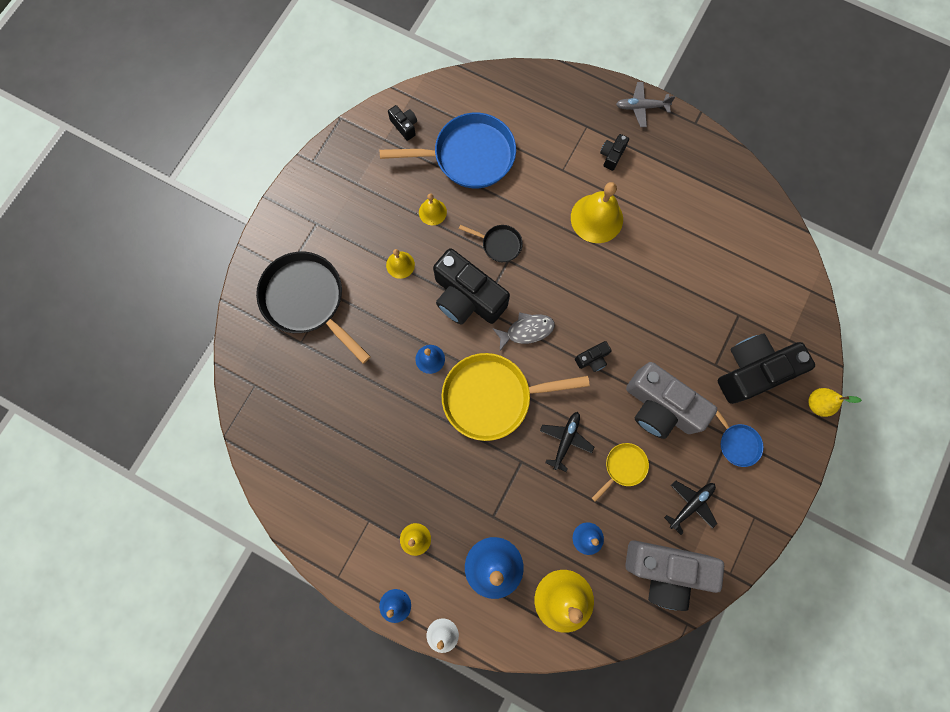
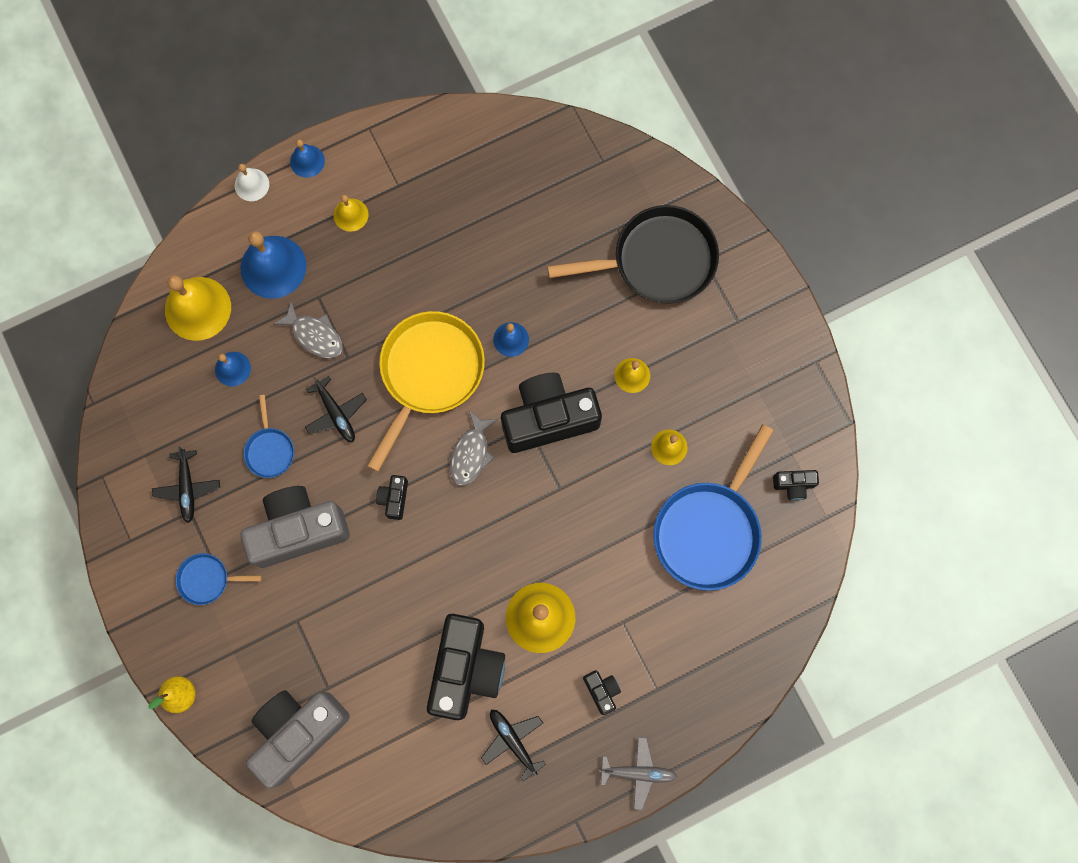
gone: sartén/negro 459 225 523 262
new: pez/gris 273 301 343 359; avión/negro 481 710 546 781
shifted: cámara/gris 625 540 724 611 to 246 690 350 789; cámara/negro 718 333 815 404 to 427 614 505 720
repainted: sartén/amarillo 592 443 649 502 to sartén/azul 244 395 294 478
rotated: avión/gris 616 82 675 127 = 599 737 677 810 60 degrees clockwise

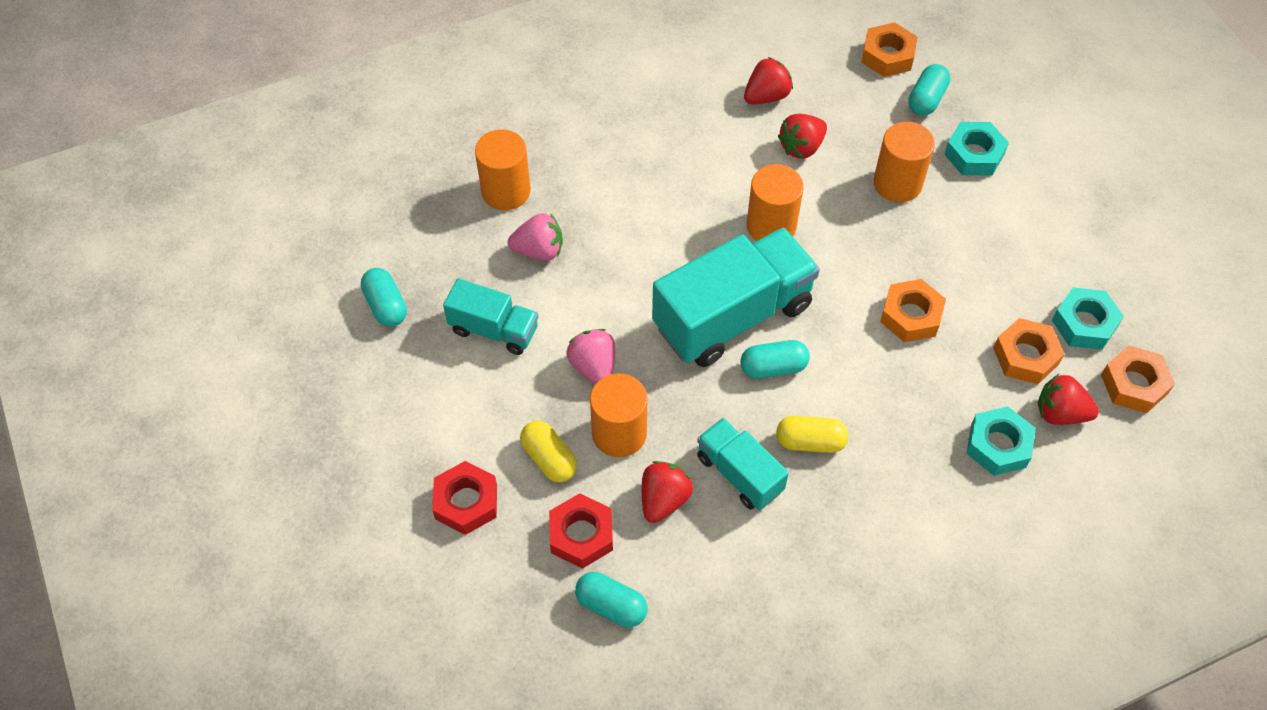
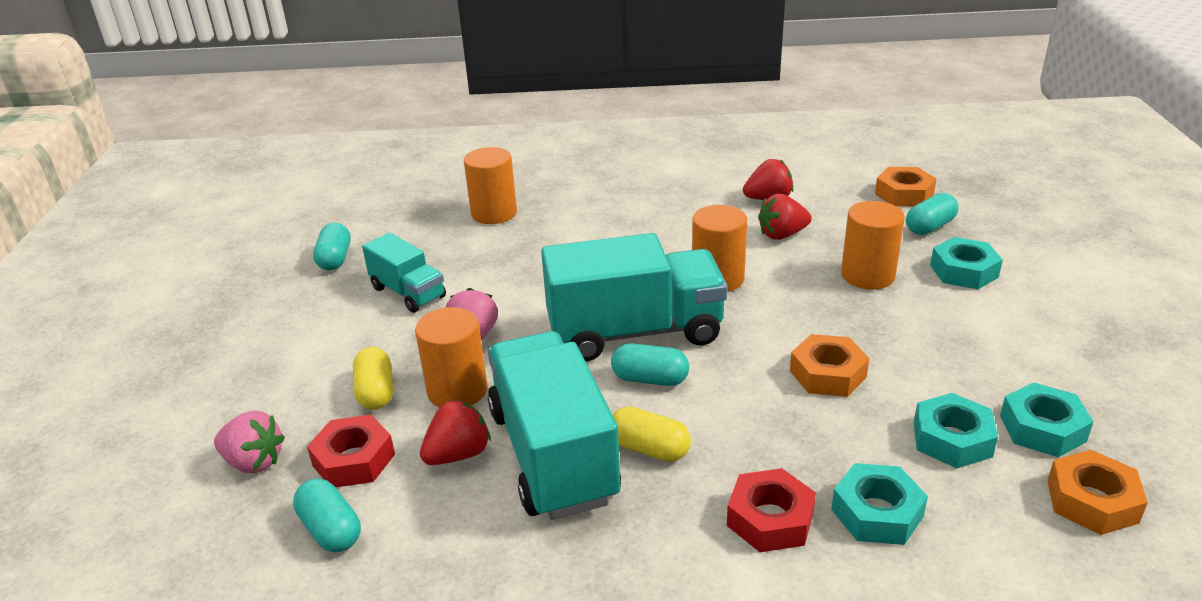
gone: fresa/rojo 1038 374 1099 425
shifted: tuerca/rojo 432 461 497 535 to 727 468 816 552; fresa/rosa 508 213 563 261 to 214 411 285 473
repainted: tuerca/naranja 993 318 1065 384 to tuerca/turquesa 914 393 998 468
scaled: camión/turquesa 697 418 789 510 = 488 331 621 520 x1.83

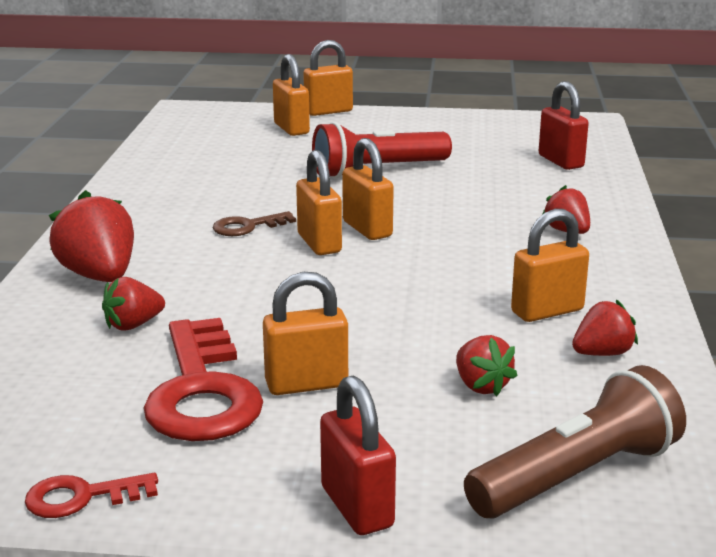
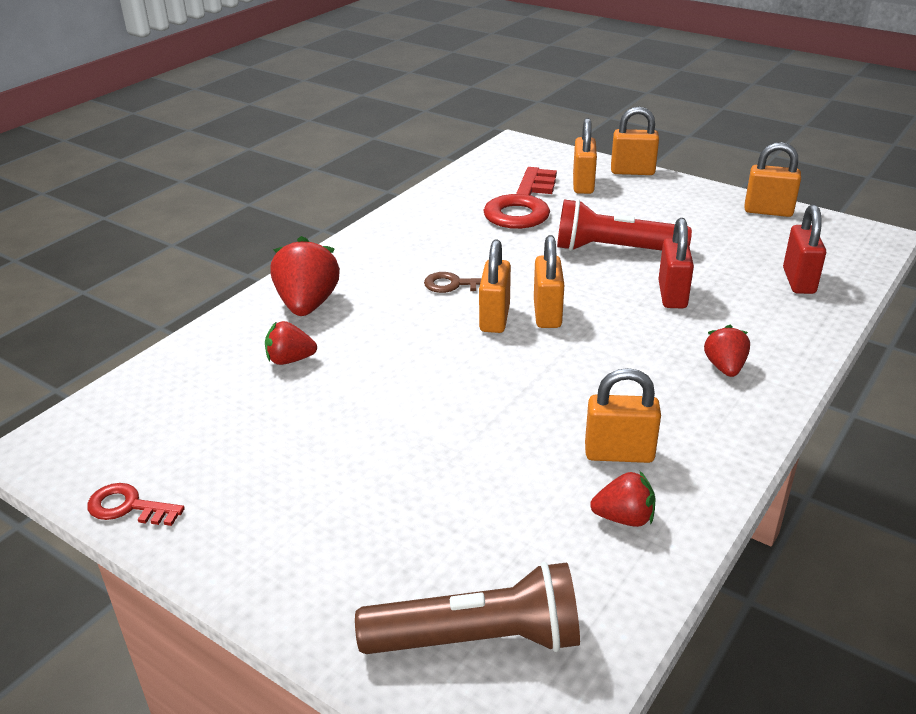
gone: fresa/rojo 456 335 518 396
shifted: llave/rojo 144 318 263 441 to 483 167 557 229; candado/naranja 263 272 348 395 to 744 142 801 217; candado/rojo 320 375 396 535 to 658 218 694 309

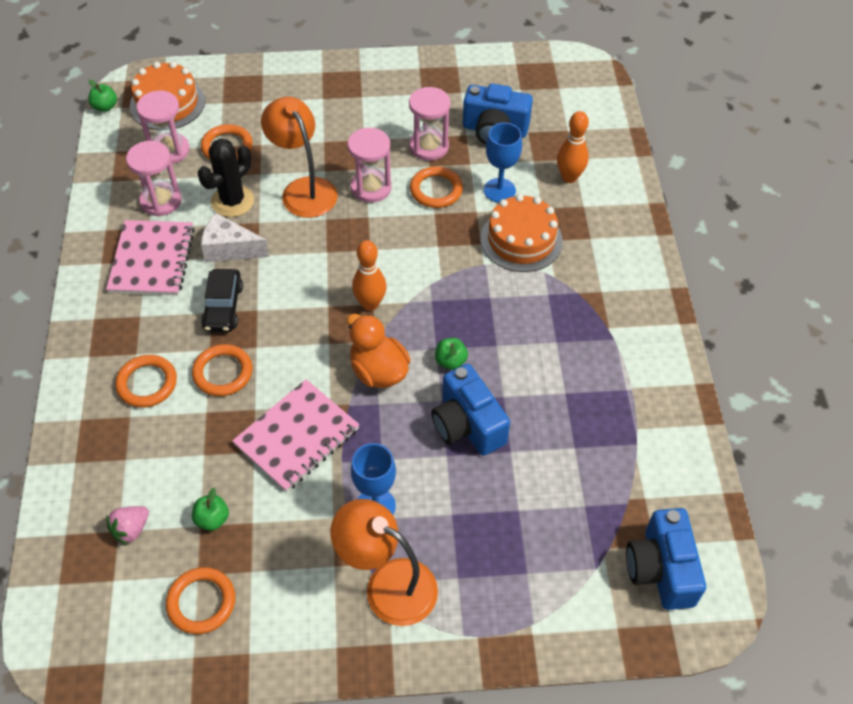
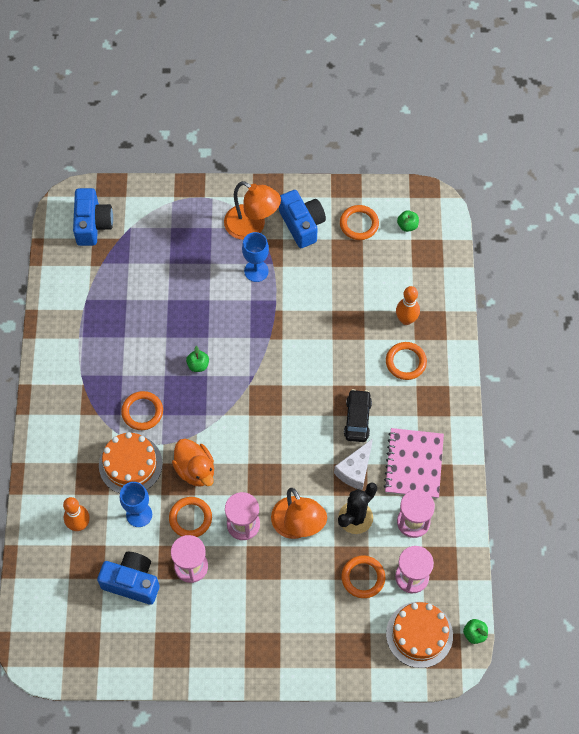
gone: fresa/rosa 107 506 149 545; cuaderno/rosa 232 379 360 492
shifted: anillo/naranja 192 344 253 396 to 121 391 163 430; manzana/verde 192 488 229 531 to 397 210 419 232; pato/naranja 347 314 411 388 to 172 439 214 486; bolo/naranja 352 240 386 311 to 396 286 420 325; cámara/azul 431 364 510 456 to 279 190 326 248
rotated: queso/blanco 201 213 269 263 = 334 439 373 490 105 degrees clockwise

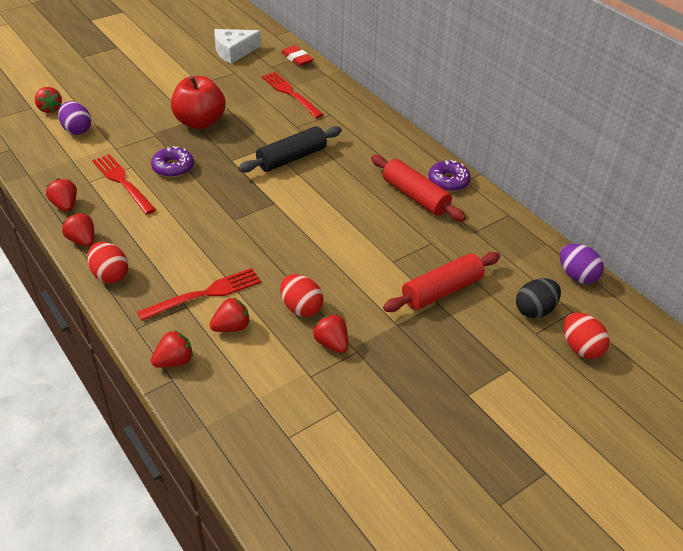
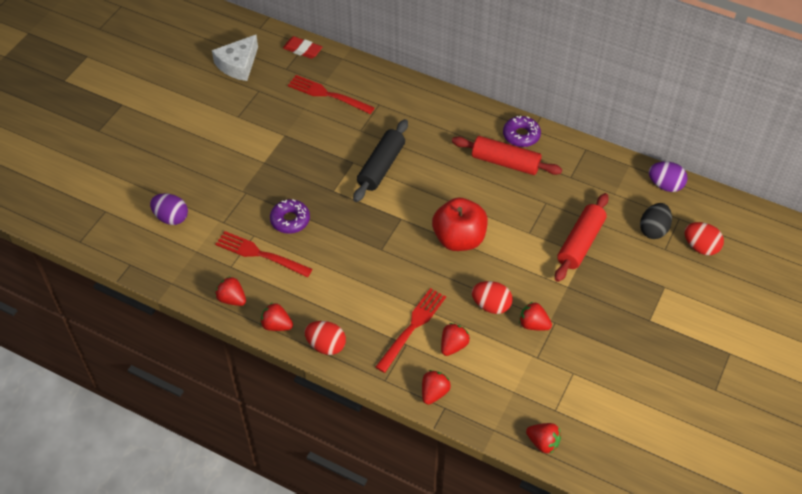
shifted: fresa/rojo 35 87 62 113 to 526 423 561 454; manzana/rojo 171 76 226 129 to 432 198 488 251

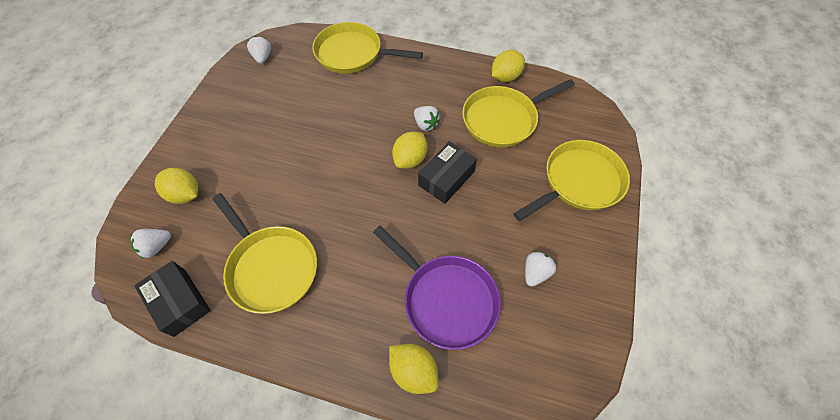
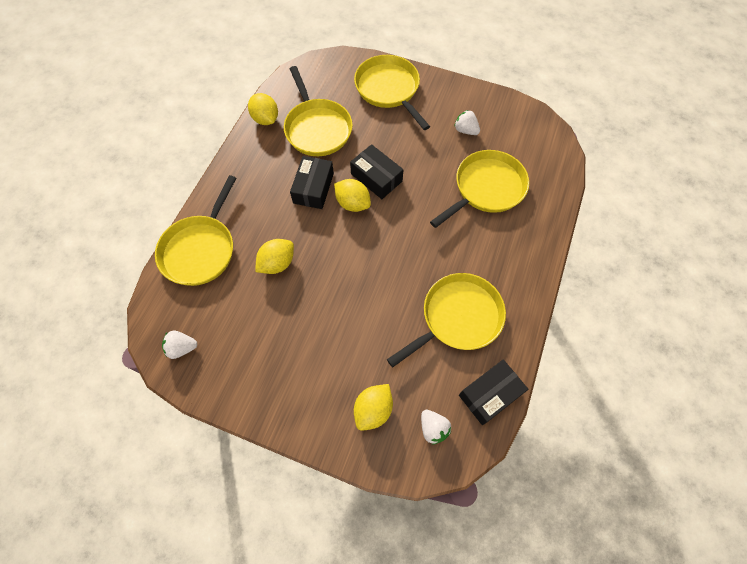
shifted: limón/amarillo 389 344 439 394 to 255 239 294 274
swapped: fresa/blanco 414 106 440 131 to caja/negro 290 156 334 209
repainted: sartén/morado 373 226 501 350 to sartén/amarillo 430 150 529 228

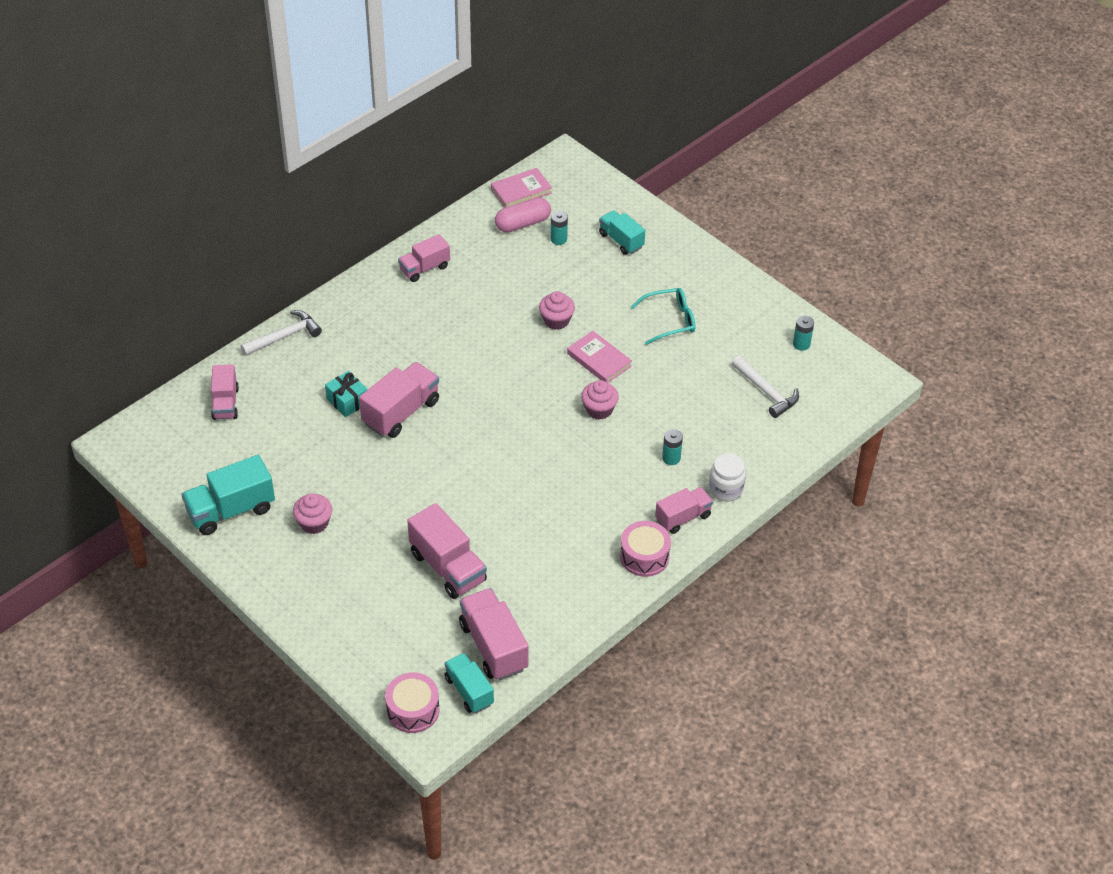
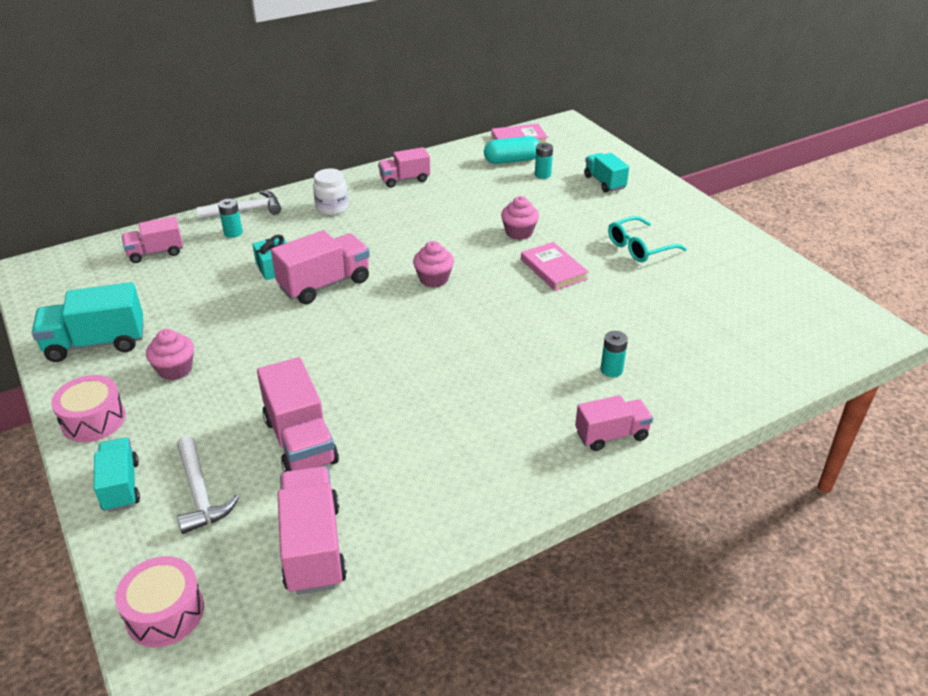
shifted: camión/turquesa 444 653 494 713 to 94 438 140 512; magdalena/rosa 581 380 619 420 to 413 241 454 287; tambor/rosa 620 521 671 577 to 51 375 126 442; tarro/blanco 709 453 746 502 to 313 169 348 215; martillo/blanco 732 356 799 418 to 177 436 239 534; pila/turquesa 793 316 814 351 to 218 199 243 238
repainted: cápsula/rosa 495 197 551 233 to cápsula/turquesa 484 136 540 164
rotated: camión/rosa 211 364 239 420 = 122 216 183 263 60 degrees clockwise; gafas/turquesa 631 288 695 345 = 608 216 687 262 150 degrees clockwise

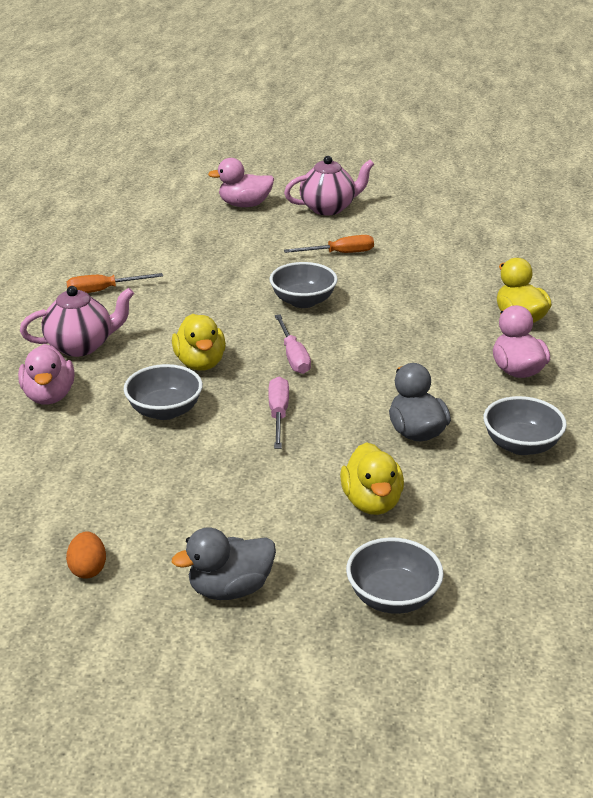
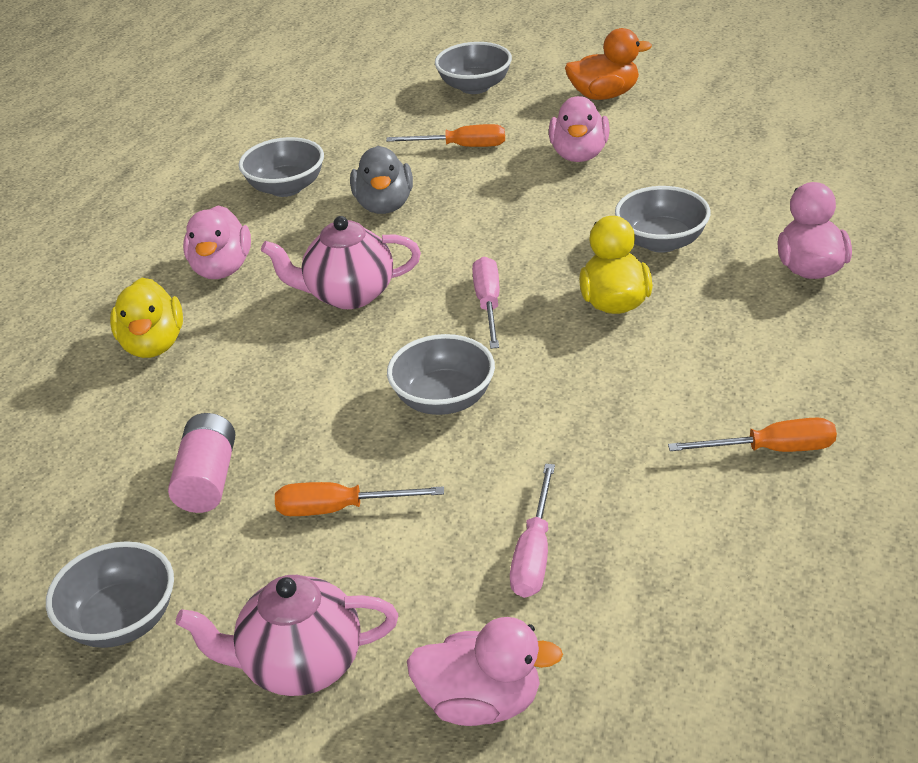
gone: huevo/naranja 66 531 106 579
new: cuenco/gris 46 541 174 648; pila/rosa 168 413 235 513; pato/rosa 549 96 610 162
shifted: tetera/rosa 20 286 134 357 to 261 216 421 309; destornillador/rosa 268 377 289 449 to 510 464 555 598
swapped: pato/amarillo 340 442 404 515 to destornillador/naranja 386 124 505 147
repainted: pato/gris 172 527 276 600 to pato/naranja 565 28 652 100

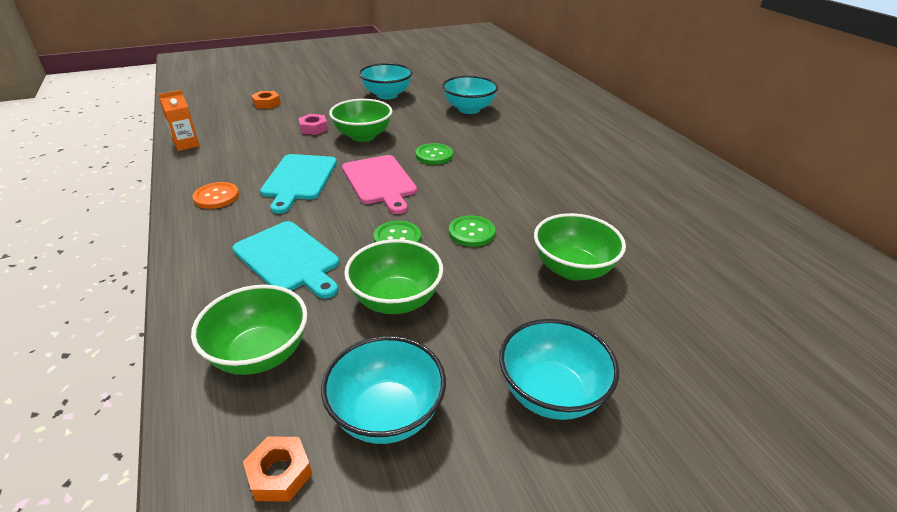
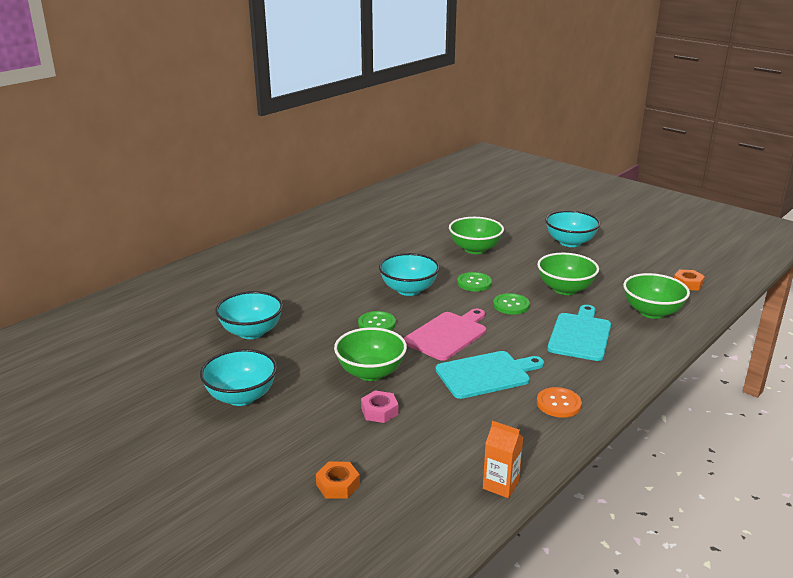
shifted: cuenco/turquesa 321 336 446 444 to 379 253 440 296

